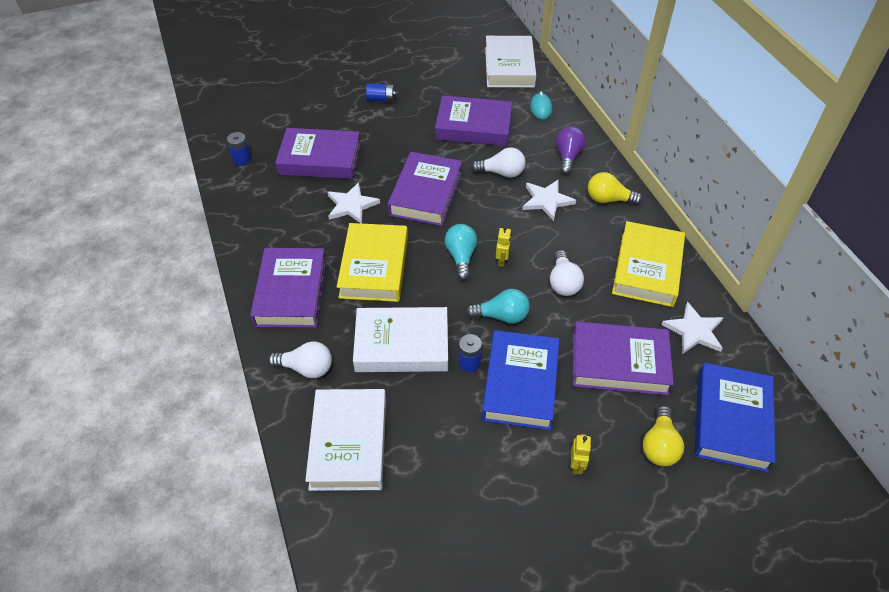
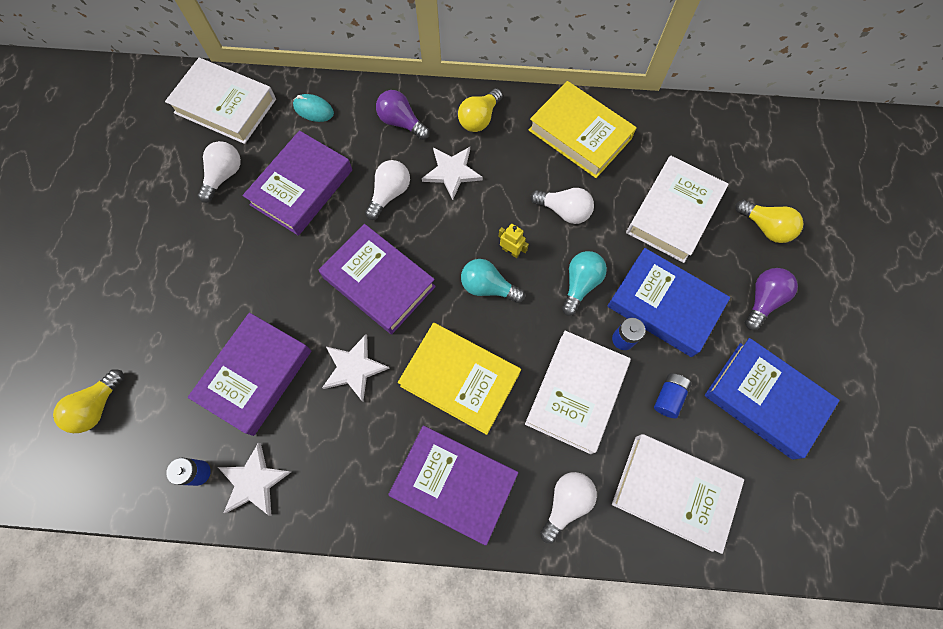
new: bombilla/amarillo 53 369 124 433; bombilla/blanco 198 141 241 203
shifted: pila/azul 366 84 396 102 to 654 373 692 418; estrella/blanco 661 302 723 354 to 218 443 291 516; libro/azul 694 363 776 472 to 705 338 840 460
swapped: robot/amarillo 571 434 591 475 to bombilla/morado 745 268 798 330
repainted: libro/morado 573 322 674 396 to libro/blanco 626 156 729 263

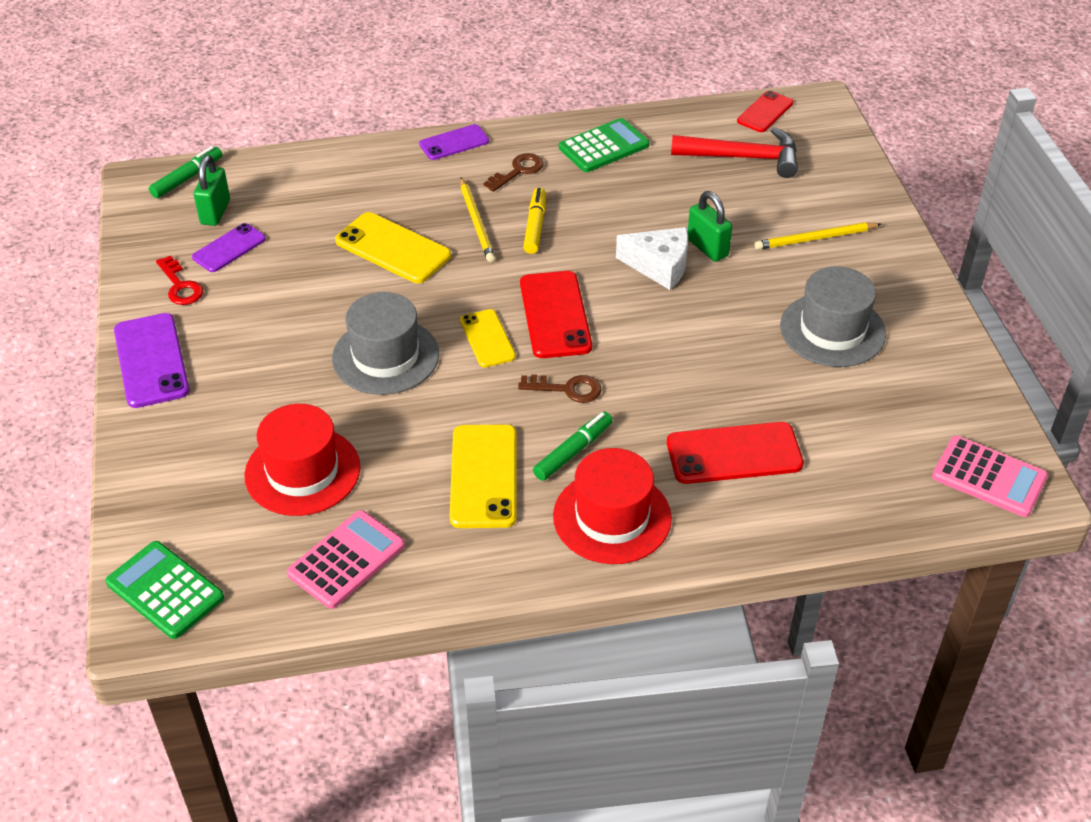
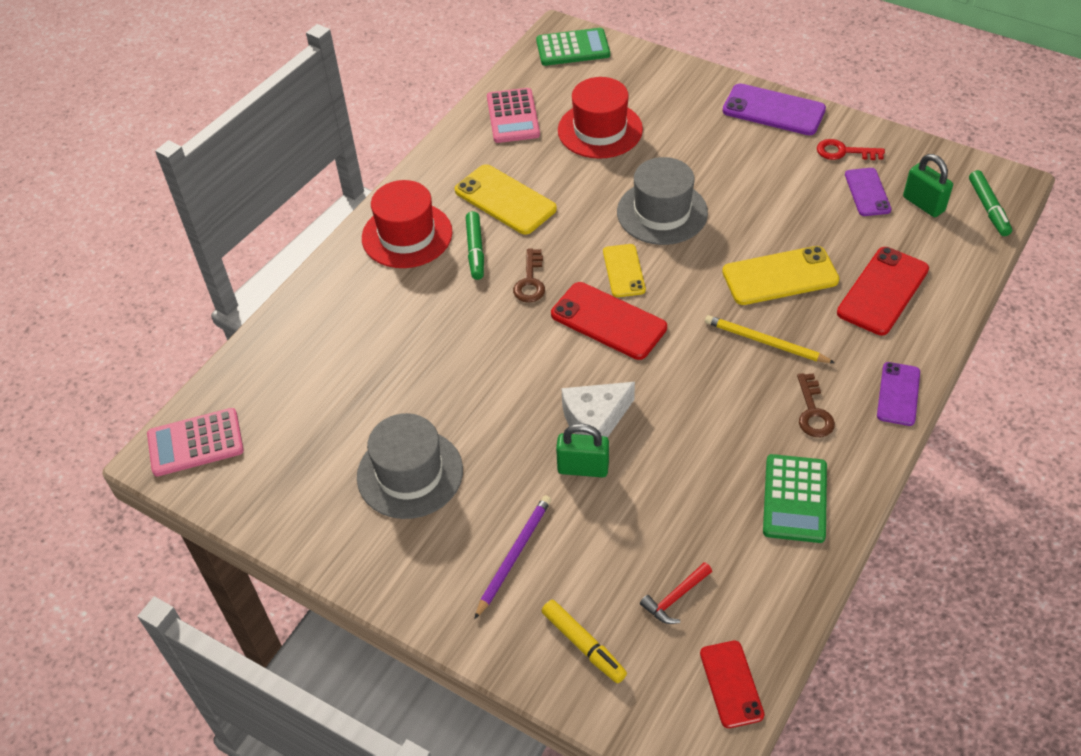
shifted: rotulador/amarillo 523 188 546 254 to 542 600 627 683; móvil/rojo 667 422 804 484 to 837 247 929 335
repainted: lápiz/amarillo 754 222 881 250 to lápiz/morado 474 495 551 619
rotated: móvil/amarillo 460 309 516 368 = 603 244 646 297 60 degrees clockwise; llave/marrón 518 374 602 403 = 513 248 545 303 45 degrees counterclockwise
scaled: martillo/rojo 671 127 798 178 = 640 562 712 624 x0.51

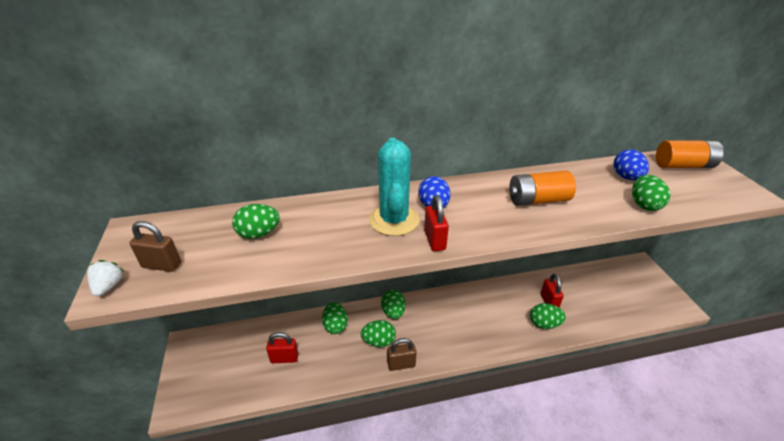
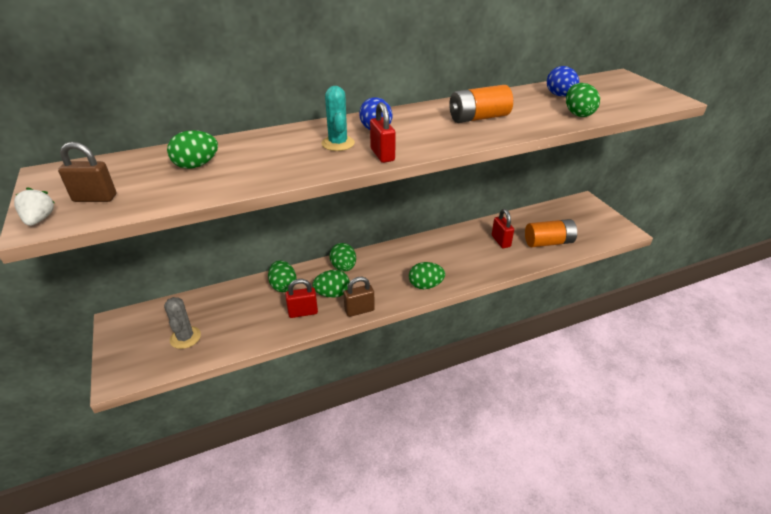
new: cactus/gris 164 297 201 349
shifted: candado/rojo 266 332 298 363 to 285 279 318 318; huevo/verde 530 303 566 329 to 409 262 445 289; pila/naranja 656 140 724 168 to 525 219 577 247
scaled: cactus/turquesa 369 138 419 236 = 322 86 355 151 x0.64

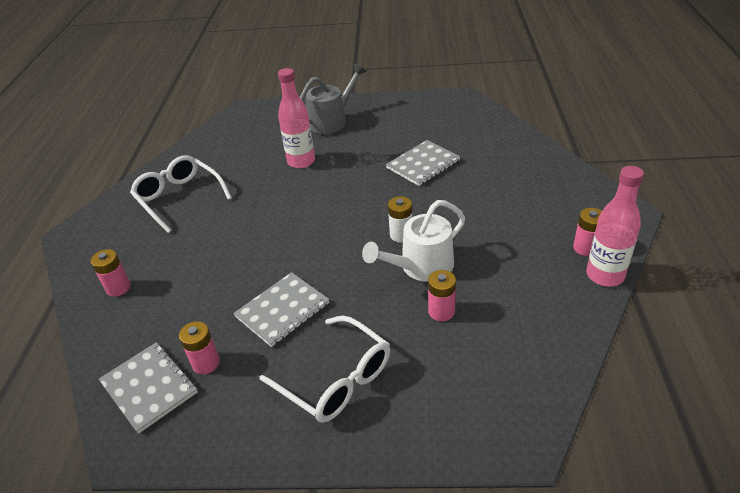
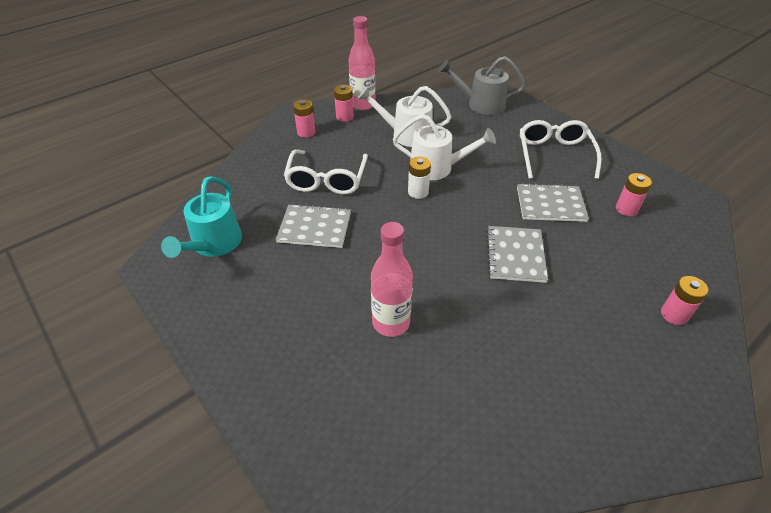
new: regadera/turquesa 161 176 242 258; regadera/blanco 358 86 452 147
shifted: cuaderno/gris 99 342 198 434 to 487 226 548 283; gafas/blanco 130 155 232 233 to 284 149 368 194; regadera/gris 300 63 367 134 to 438 56 526 115; pila/rosa 428 270 456 321 to 293 99 316 138

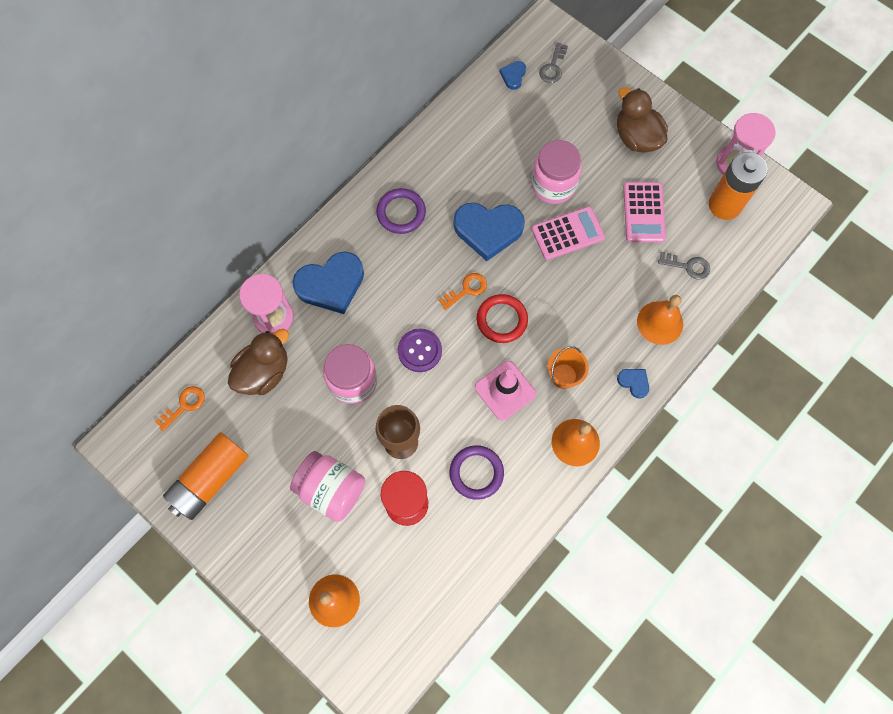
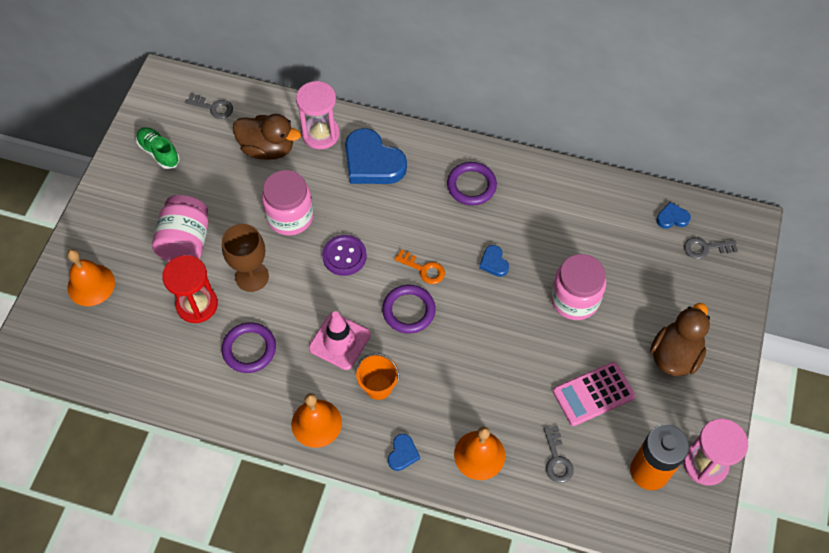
gone: calculadora/rosa 532 206 605 260
swapped: pila/naranja 163 432 248 520 to zapato/verde 136 127 180 169
repainted: llave/naranja 155 386 205 431 to llave/gris 185 93 233 119; anillo/rojo 476 294 528 343 to anillo/morado 382 285 436 333
scaled: corazón/azul 454 202 525 261 = 479 245 509 277 x0.46

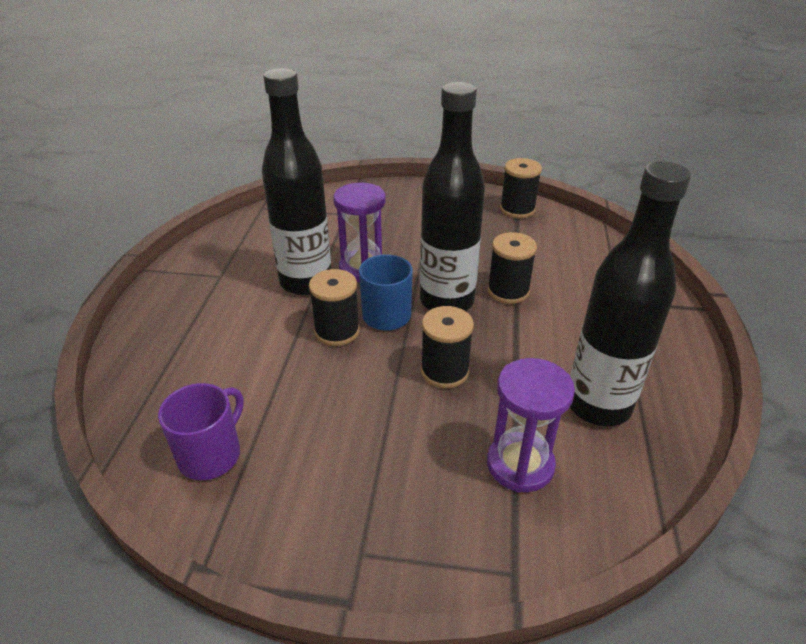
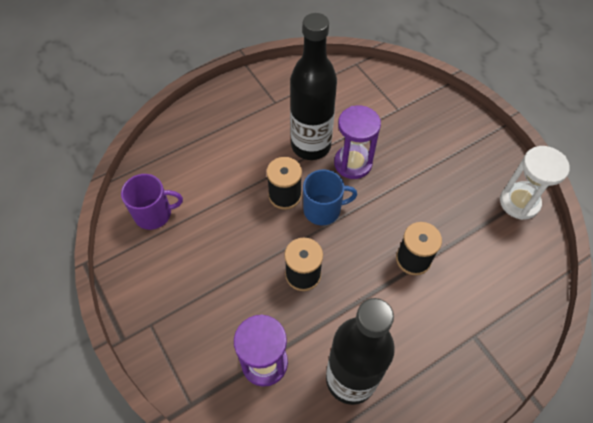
gone: botella/negro 420 82 485 311
swapped: carrete/negro 500 158 542 218 to reloj de arena/blanco 500 146 570 220

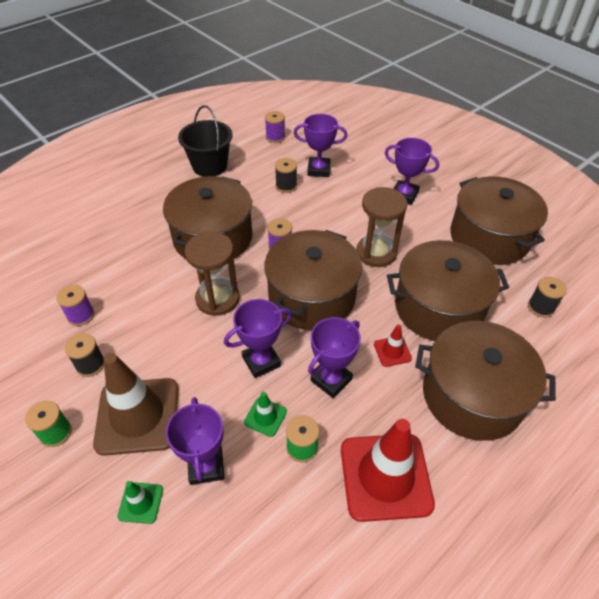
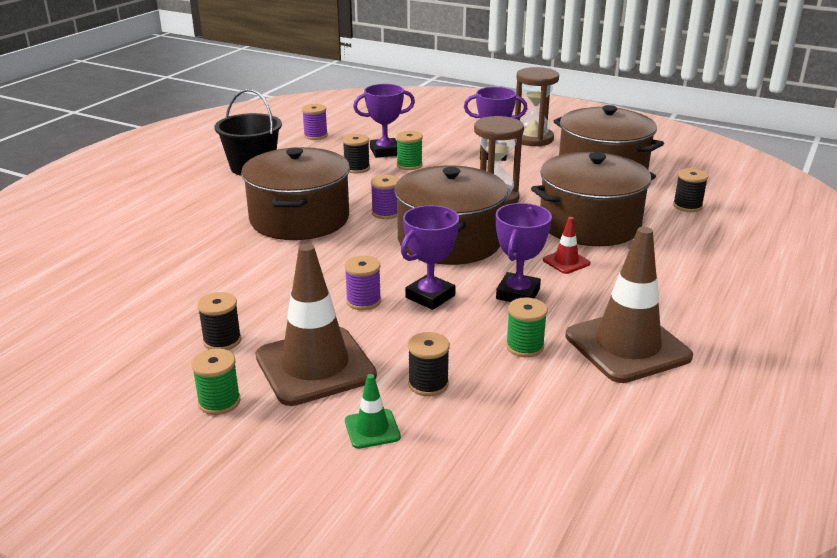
gone: cono de tráfico/verde 244 392 287 437; olla/marrón 415 321 556 441
new: carrete/verde 396 131 423 170
shifted: carrete/morado 56 285 95 326 to 344 256 381 310; reloj de arena/marrón 184 232 240 316 to 515 67 559 146
swapped: trofeo/morado 166 397 224 485 to carrete/negro 408 332 450 396
repainted: cono de tráfico/rojo 341 419 435 522 to cono de tráfico/marrón 566 227 693 383

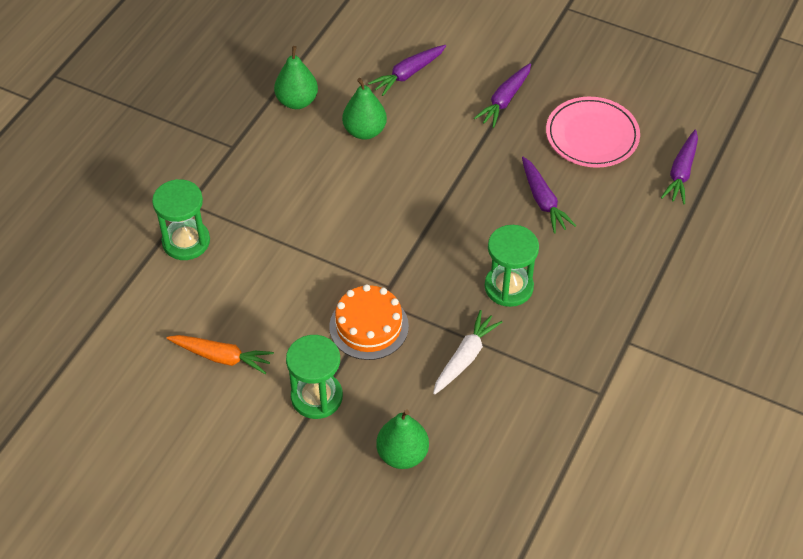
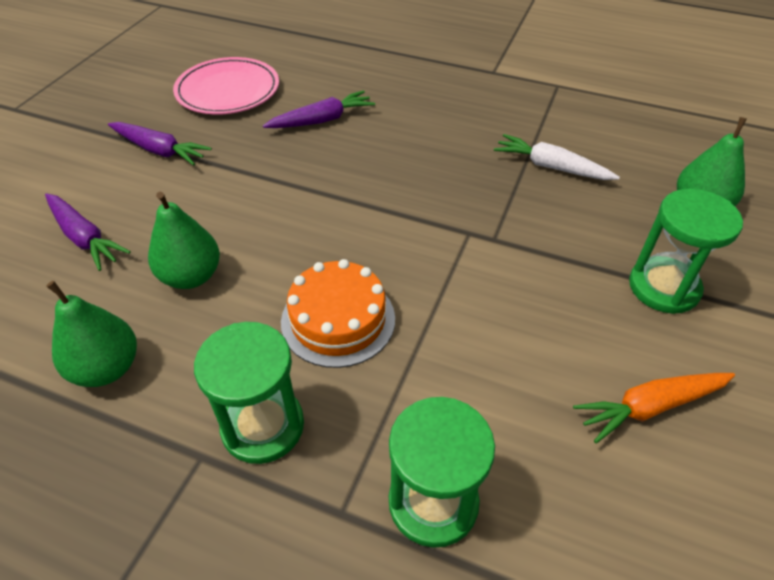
gone: zanahoria/morado 661 129 698 204
shifted: tarta/naranja 329 284 409 360 to 281 259 395 368; reloj de arena/verde 485 225 539 307 to 194 322 304 464
rotated: zanahoria/naranja 167 335 274 374 = 573 373 735 443 120 degrees counterclockwise

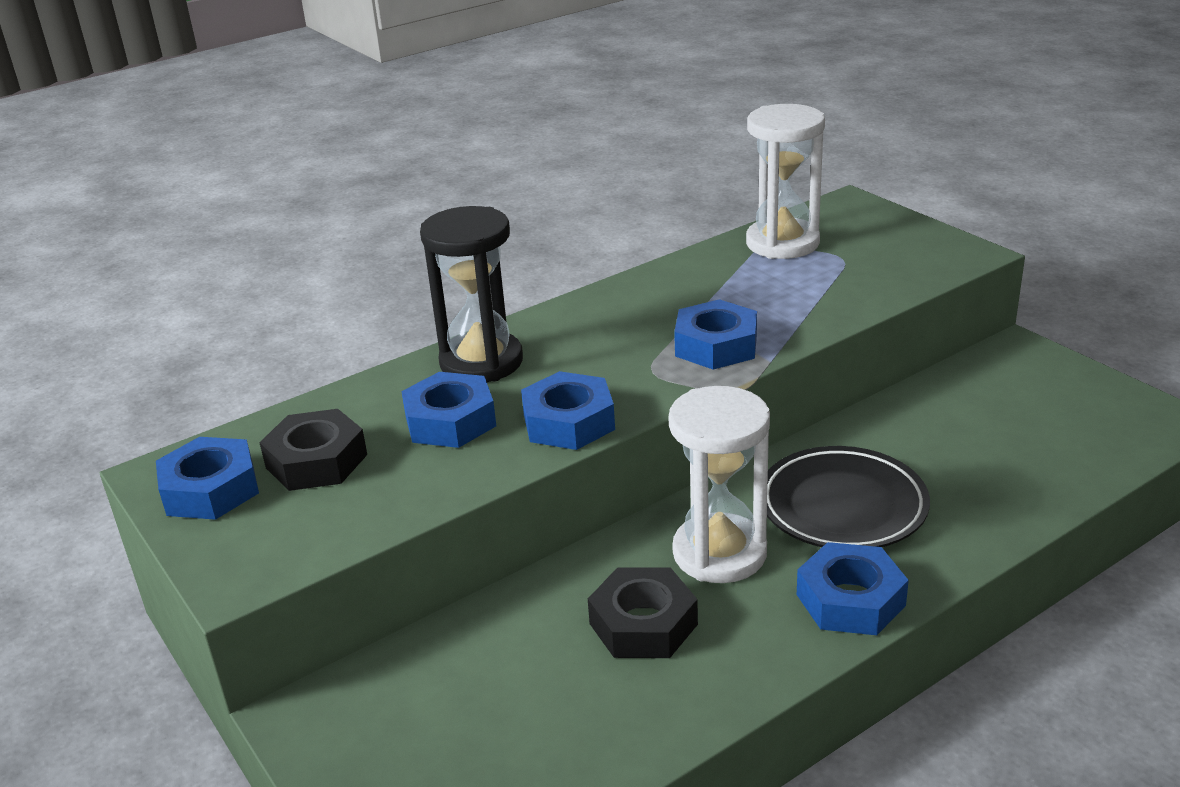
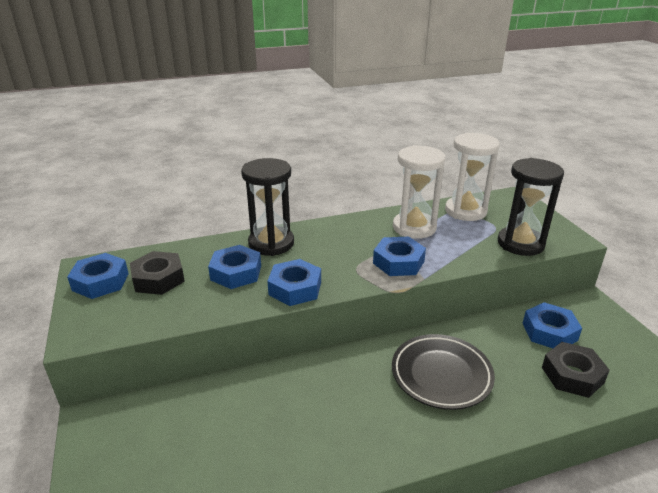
new: reloj de arena/negro 498 158 564 256
shifted: tuerca/negro 588 567 698 658 to 542 342 610 398; reloj de arena/blanco 669 386 770 583 to 393 145 445 239; tuerca/azul 797 542 909 635 to 523 302 582 348

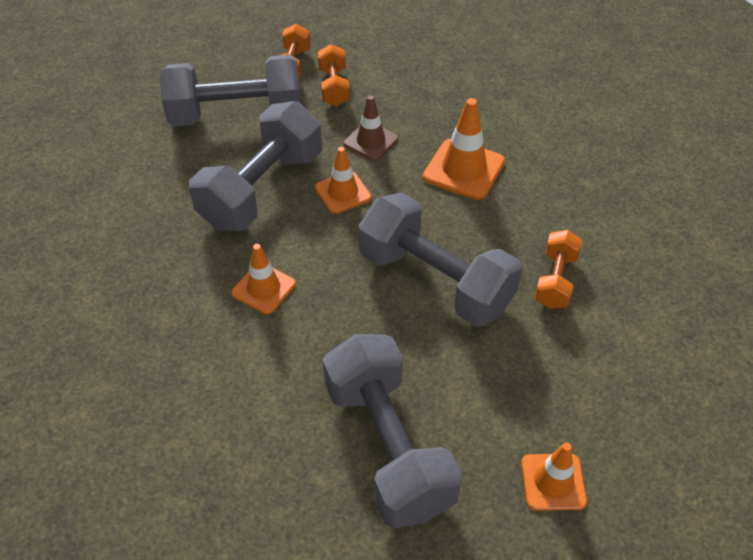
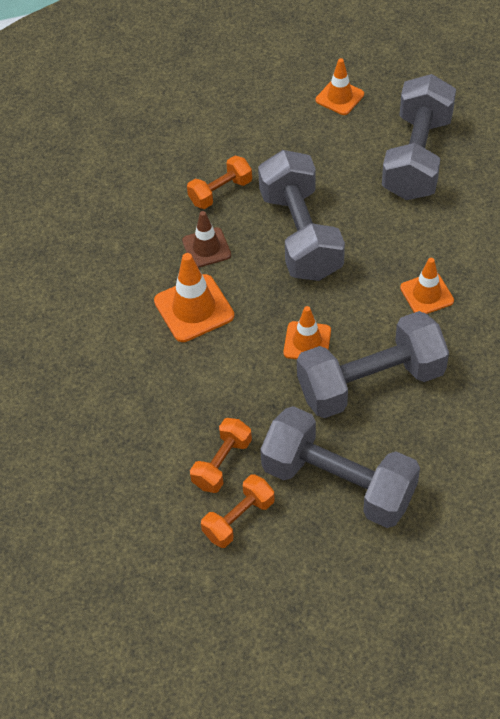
shifted: cono de tráfico/marrón 343 95 399 161 to 182 211 231 268

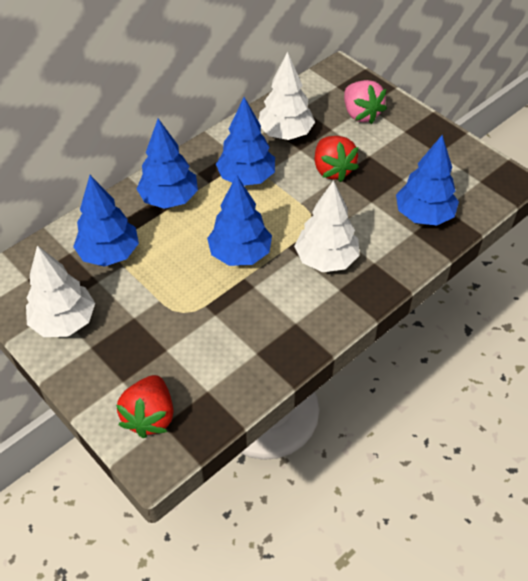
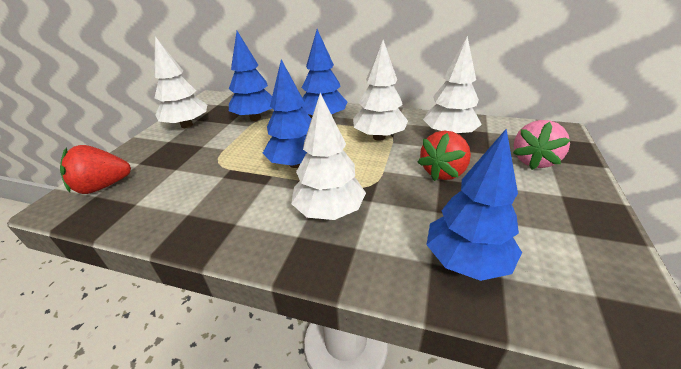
repainted: árbol/azul 216 97 275 186 to árbol/blanco 353 40 408 141

